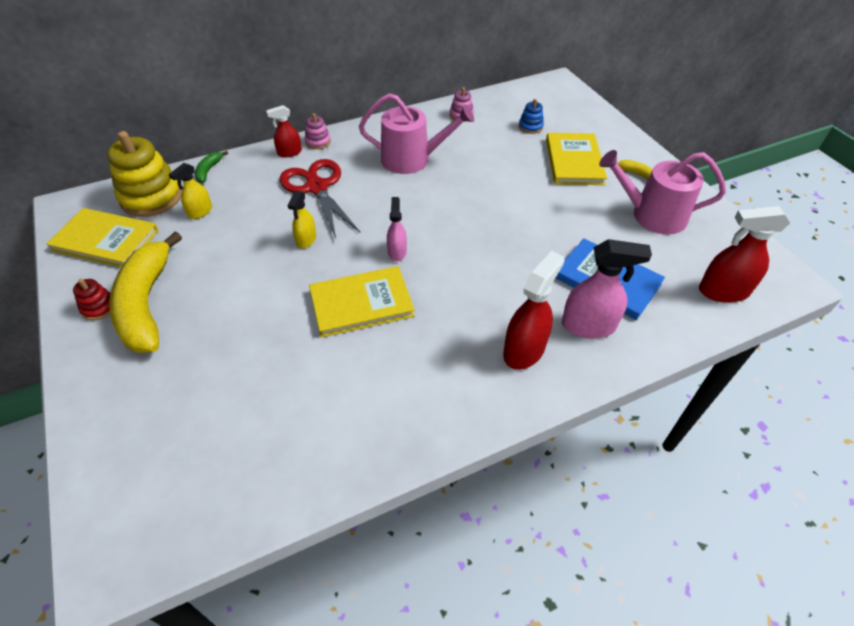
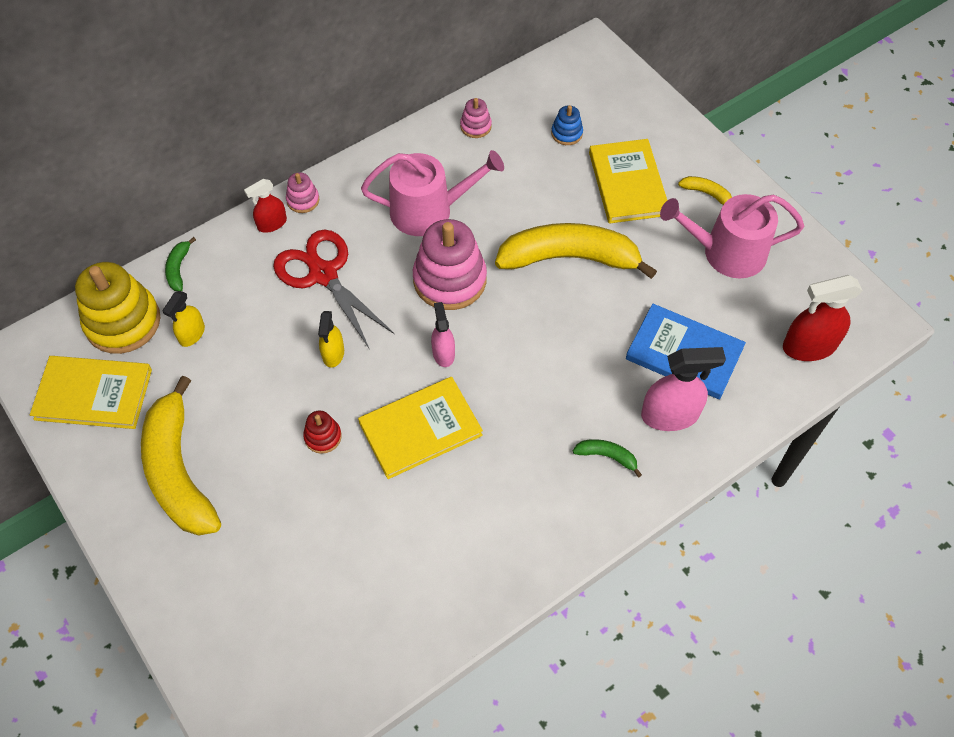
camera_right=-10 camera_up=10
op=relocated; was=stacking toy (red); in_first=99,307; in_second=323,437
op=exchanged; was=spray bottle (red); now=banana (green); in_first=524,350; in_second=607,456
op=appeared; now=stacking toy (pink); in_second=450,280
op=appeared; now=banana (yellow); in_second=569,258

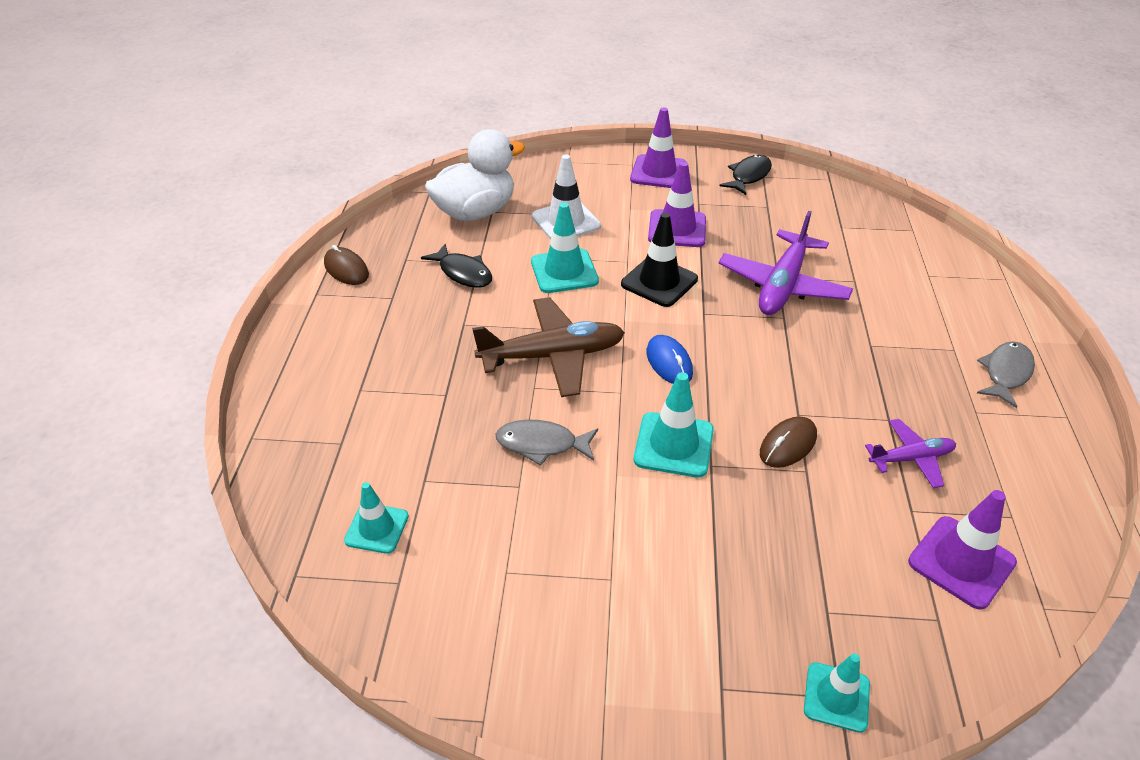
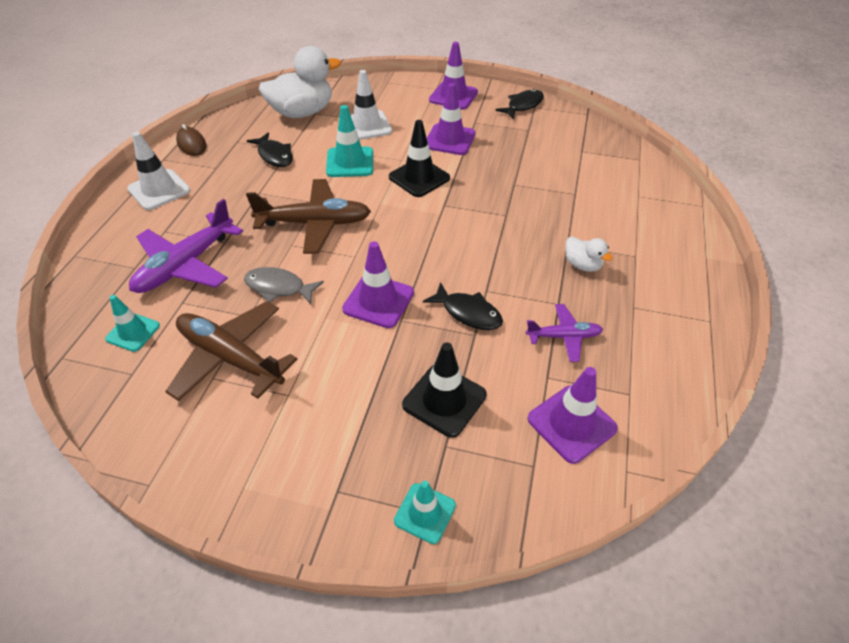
camera_right=10 camera_up=5
op=colour; was=traffic cone (turquoise); now=traffic cone (purple); in_first=673,445; in_second=378,301
op=missing; was=mouse (blue); in_first=669,362
op=relocated; was=plane (purple); in_first=782,285; in_second=185,265
op=exchanged; was=mouse (brown); now=fish (black); in_first=788,445; in_second=468,313
op=missing; was=fish (grey); in_first=1005,373
op=appeared; now=traffic cone (white); in_second=159,190
op=appeared; now=plane (brown); in_second=231,357
op=appeared; now=traffic cone (black); in_second=444,400
op=appeared; now=duck (white); in_second=582,265

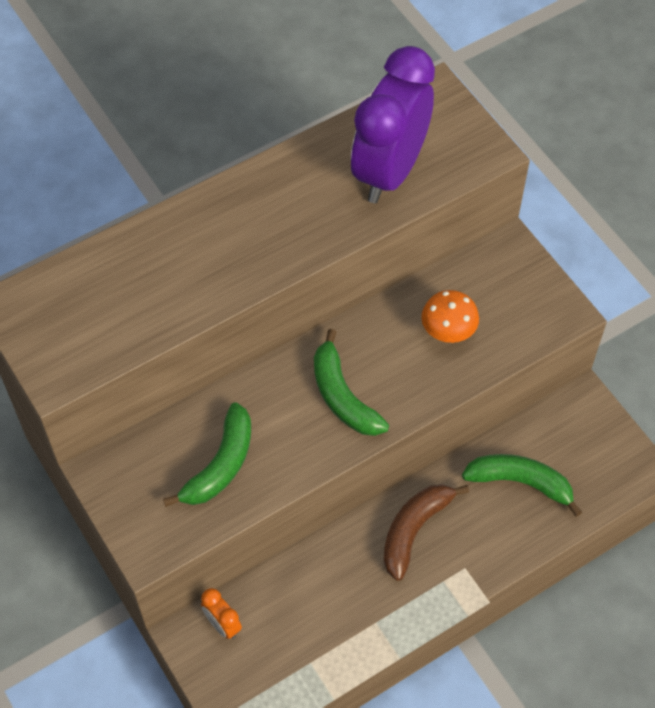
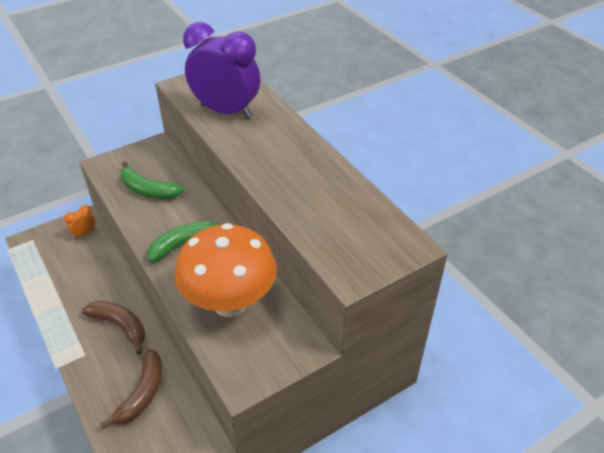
camera_right=90 camera_up=-15
op=relocated; was=clock (purple); in_first=390,171; in_second=226,111
op=size; was=mushroom (orange); in_first=448,333; in_second=230,303; ratio=2.21
op=colour; was=banana (green); now=banana (brown); in_first=520,483; in_second=142,393

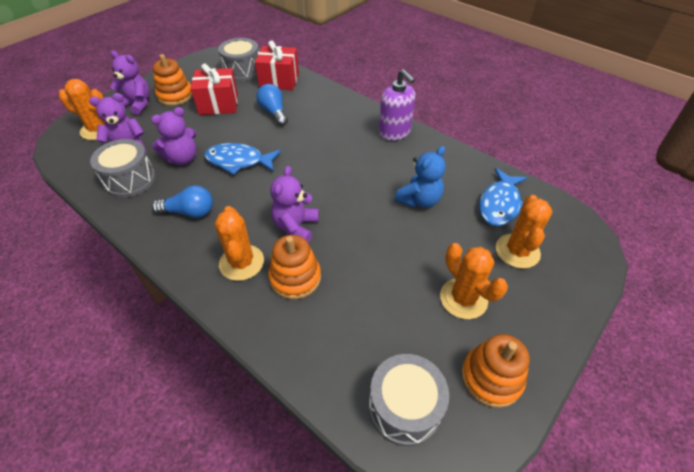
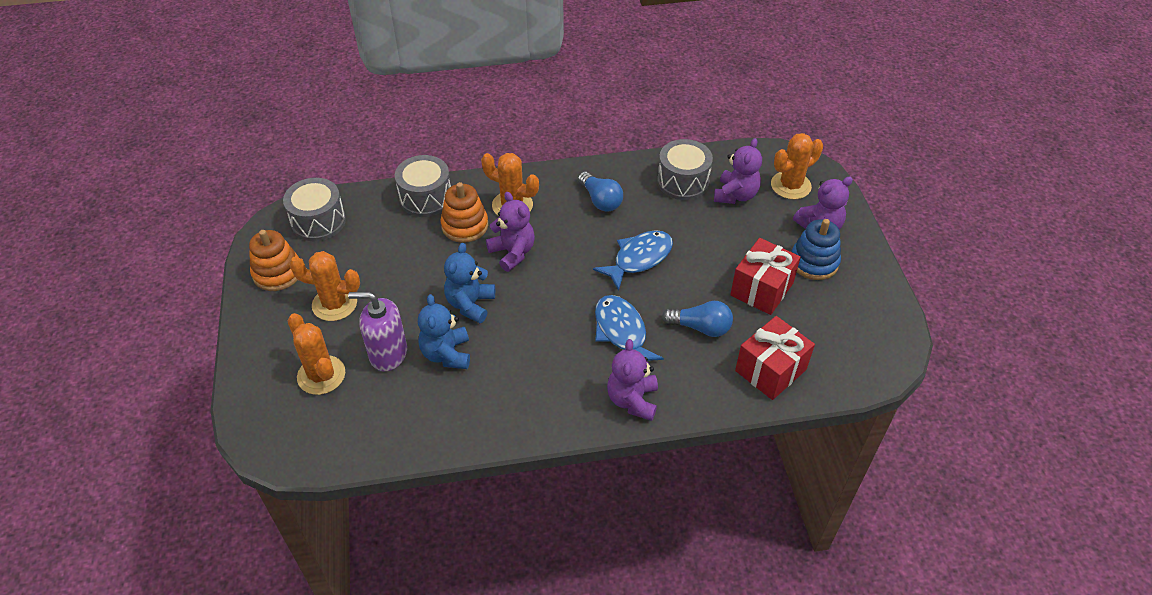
camera_right=130 camera_up=0
op=relocated; was=teddy bear (purple); in_first=182,158; in_second=632,400
op=spun; was=light bulb (blue); in_first=189,212; in_second=600,200; clockwise=-75
op=colour; was=stacking toy (orange); now=stacking toy (blue); in_first=175,95; in_second=814,262
op=relocated; was=drum (grey); in_first=242,71; in_second=426,198
op=relocated; was=soap dispenser (purple); in_first=394,132; in_second=388,353
op=relocated; was=fish (blue); in_first=500,204; in_second=621,332
op=appeared; now=teddy bear (blue); in_second=470,304

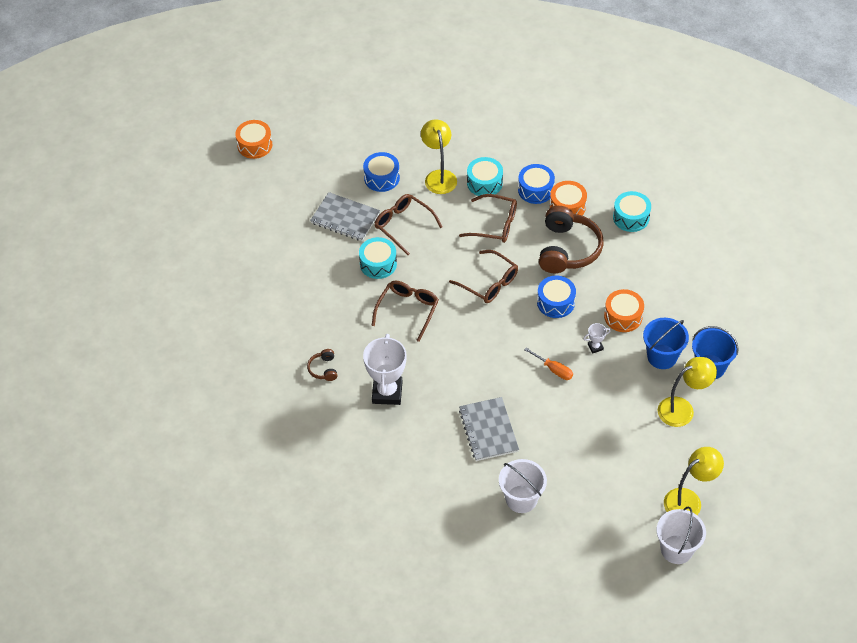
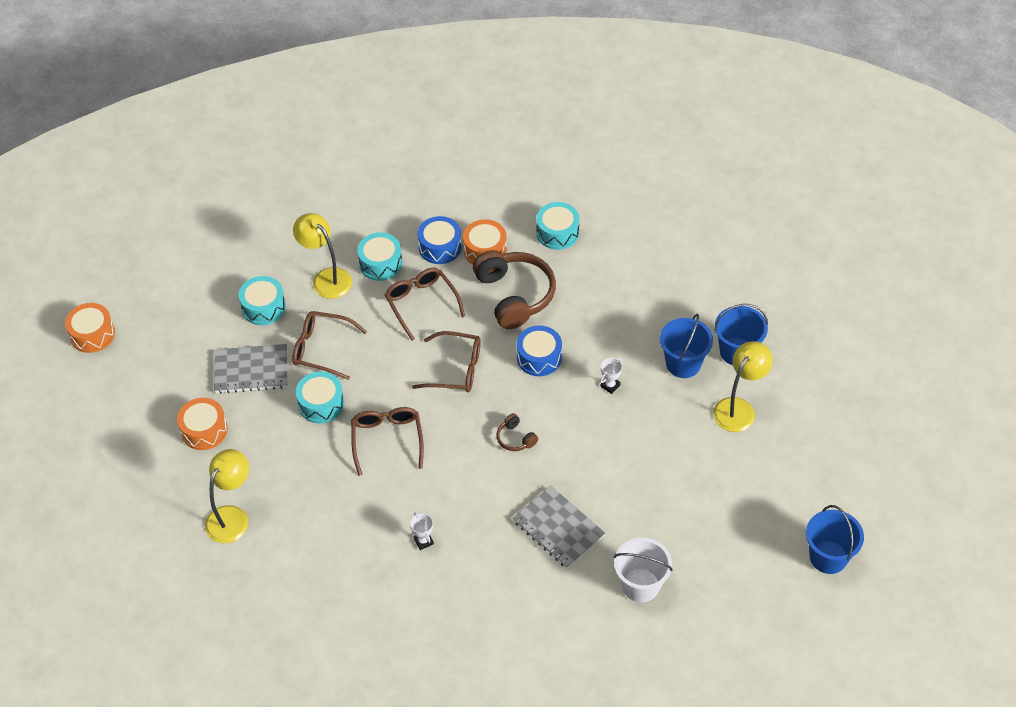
camera_right=-30 camera_up=0
op=relocated; was=headphones (brown); in_first=323,369; in_second=515,438
op=colour; was=drum (blue); now=drum (turquoise); in_first=382,178; in_second=263,307
op=size; was=trophy (white); in_first=387,392; in_second=423,541; ratio=0.44
op=spun; was=glasses (brown); in_first=495,225; in_second=421,303; clockwise=-105
op=missing; was=screwdriver (orange); in_first=554,370
op=relocated; was=drum (orange); in_first=623,316; in_second=204,430
op=colour; was=bucket (white); now=bucket (blue); in_first=676,549; in_second=828,557
op=relocated; was=lamp (yellow); in_first=689,500; in_second=232,516

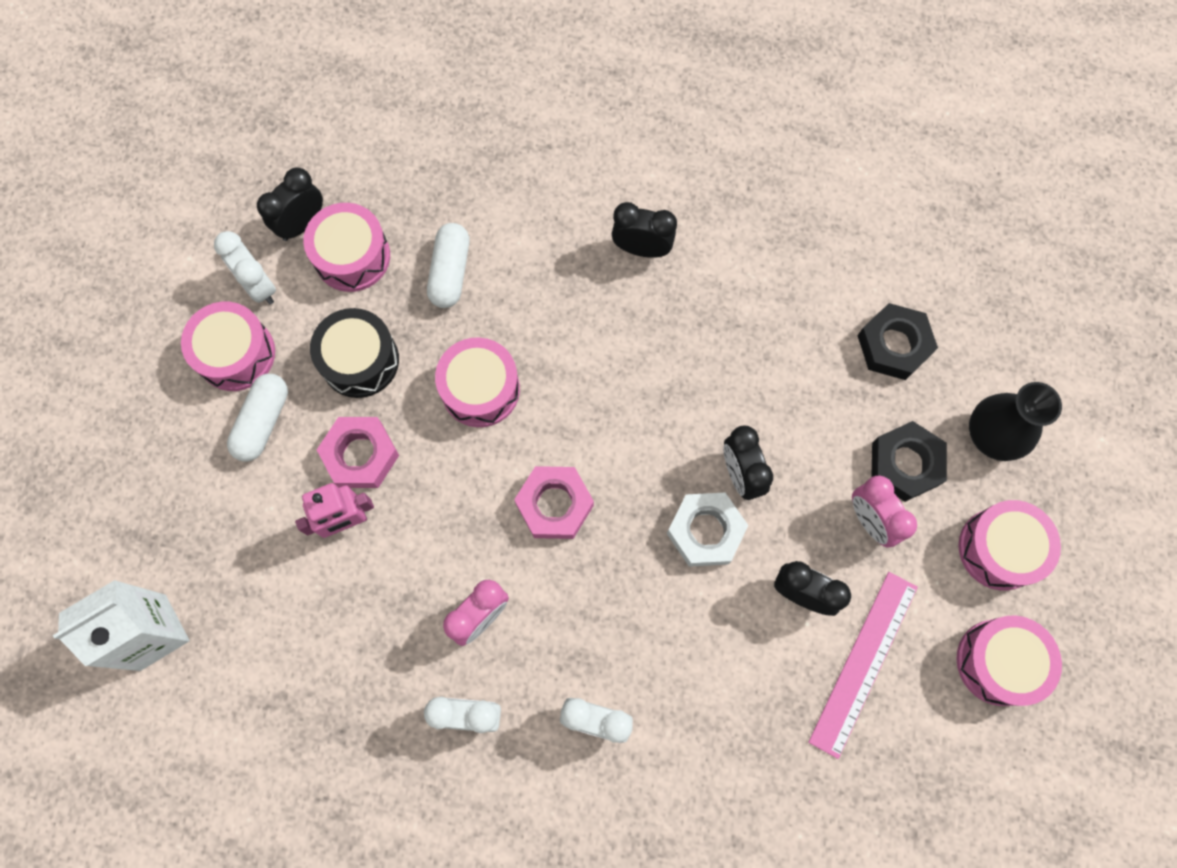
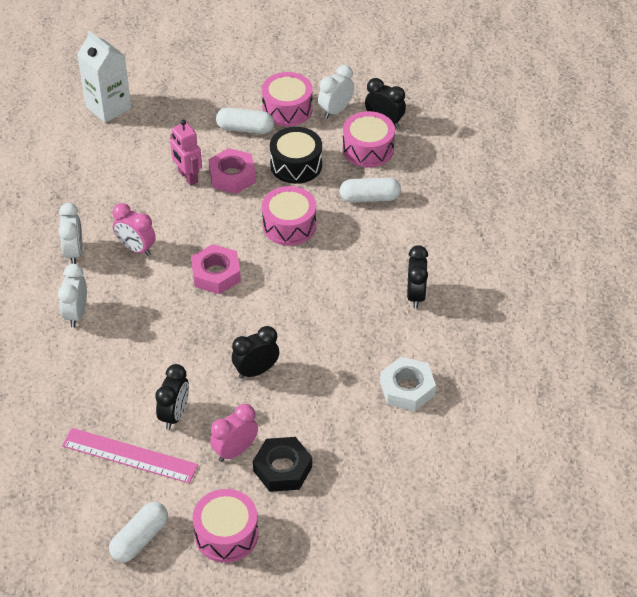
camera_right=80 camera_up=-25
op=relocated; was=nut (white); in_first=705,531; in_second=407,388
op=missing; was=nut (black); in_first=893,345
op=exchanged; was=drum (pink); now=capsule (white); in_first=998,662; in_second=140,539
op=missing; was=vase (black); in_first=992,435

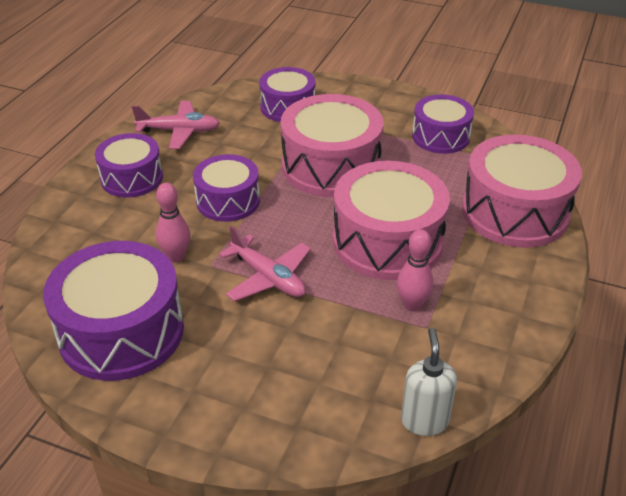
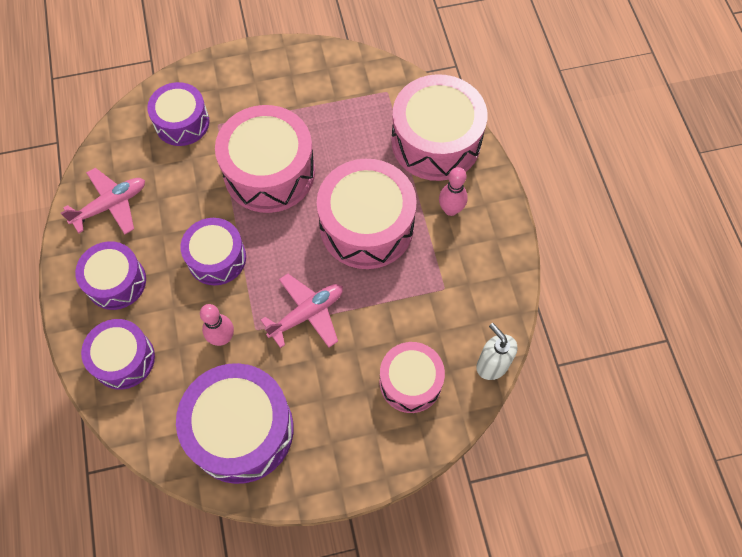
camera_right=-35 camera_up=25
op=spun; was=plane (pink); in_first=268,277; in_second=307,314; clockwise=-45
op=relocated; was=bowling pin (pink); in_first=412,304; in_second=450,209
op=relocated; was=drum (purple); in_first=440,136; in_second=123,359
op=appeared; now=drum (pink); in_second=410,382

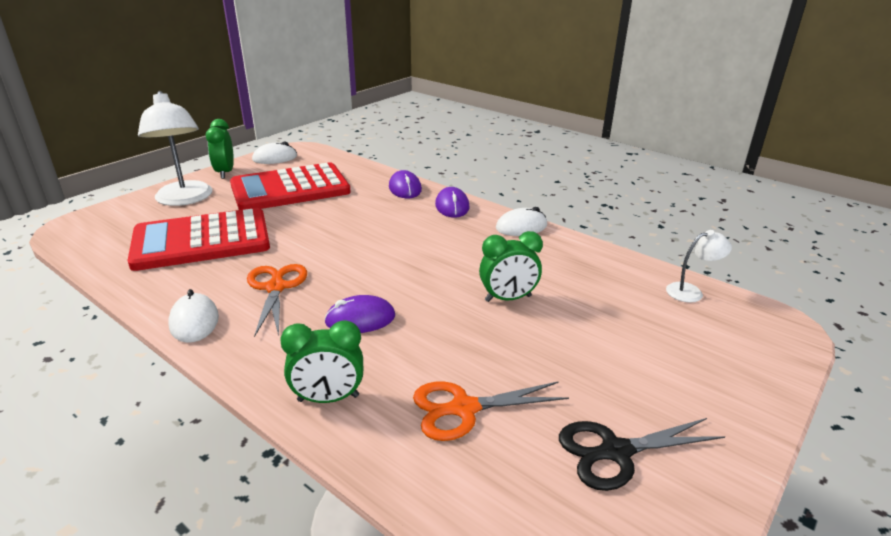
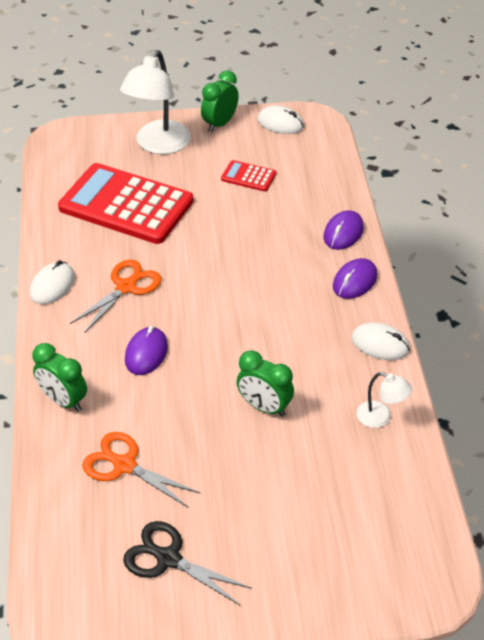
camera_right=45 camera_up=15
op=size; was=calculator (red); in_first=290,188; in_second=248,176; ratio=0.43
op=spun; was=mouse (purple); in_first=360,319; in_second=146,353; clockwise=75
op=relocated; was=lamp (white); in_first=691,291; in_second=380,418

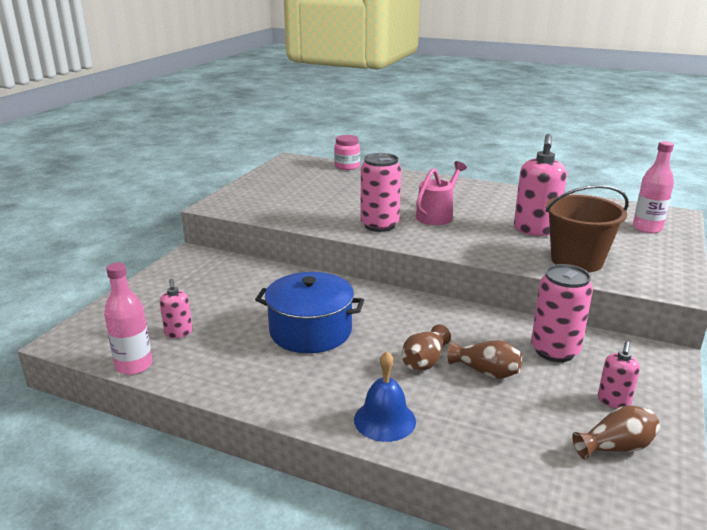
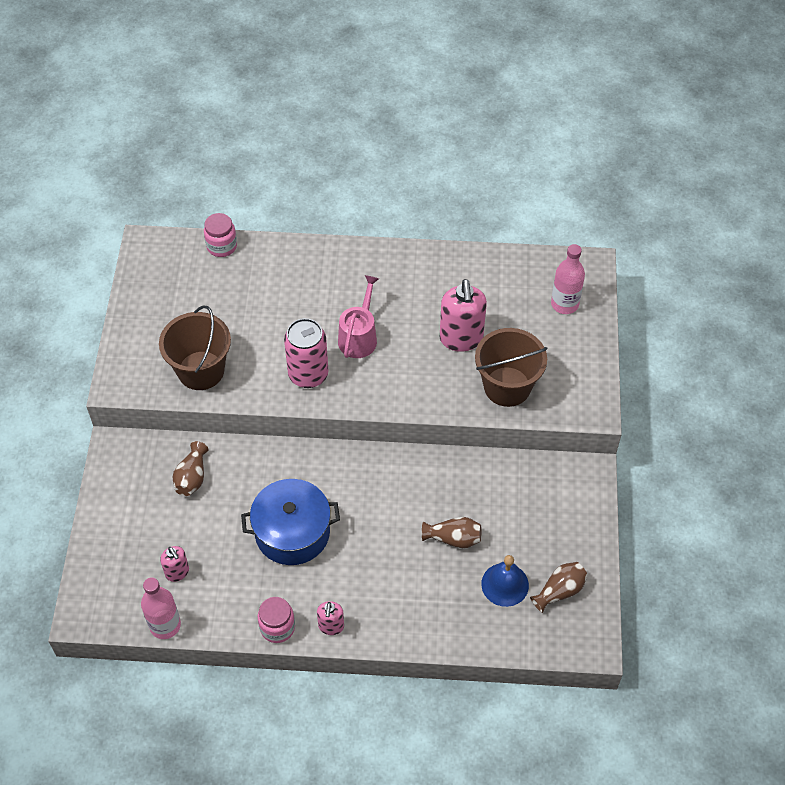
camera_right=-20 camera_up=30
op=relocated; was=bell (blue); in_first=384,420; in_second=505,584
op=relocated; was=vase (brown); in_first=424,361; in_second=192,477
op=missing; was=can (pink); in_first=554,351
op=relocated; was=soap dispenser (pink); in_first=613,401; in_second=331,626
op=appeared; now=bucket (brown); in_second=201,370
op=appeared; now=jar (pink); in_second=277,627

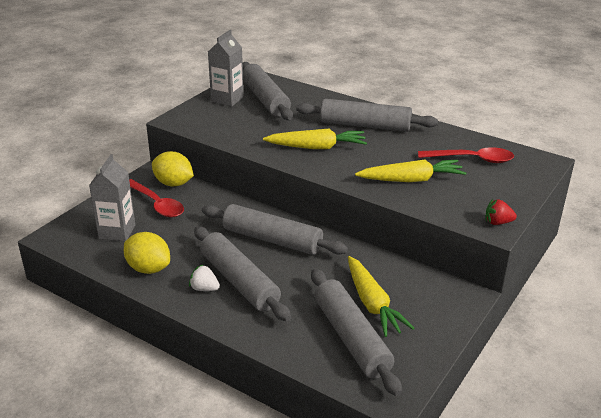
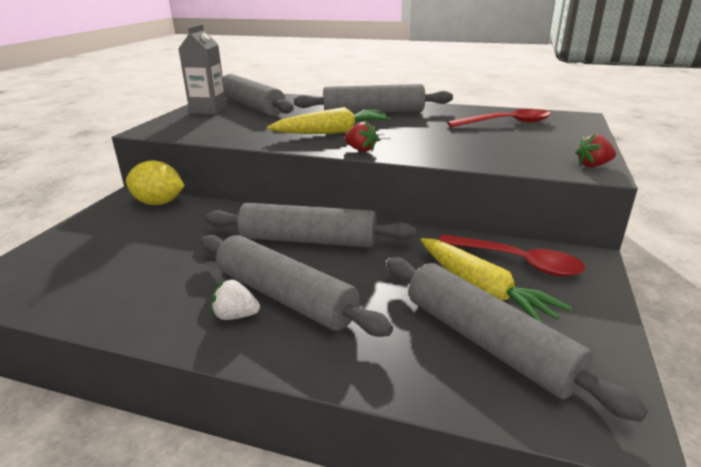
camera_right=-15 camera_up=-5
op=missing; was=carton (grey); in_first=117,232
op=missing; was=lemon (yellow); in_first=148,268
op=relocated; was=spoon (red); in_first=156,204; in_second=517,262
op=missing; was=carrot (yellow); in_first=411,180
op=appeared; now=strawberry (red); in_second=361,150

